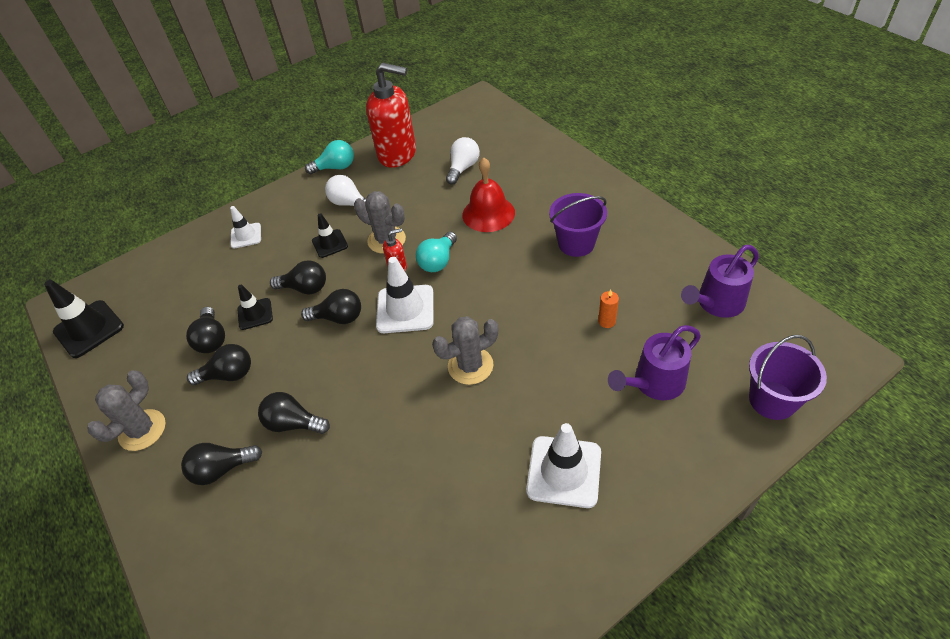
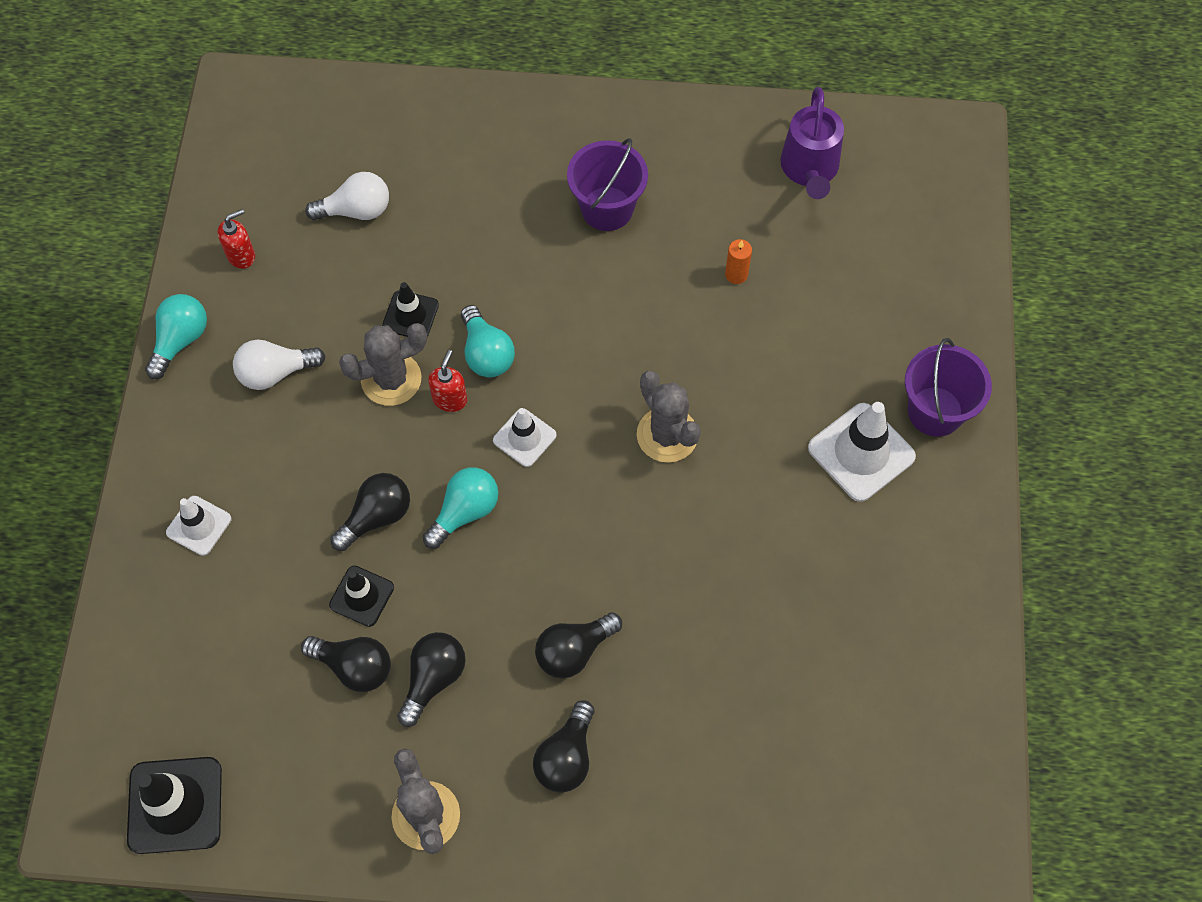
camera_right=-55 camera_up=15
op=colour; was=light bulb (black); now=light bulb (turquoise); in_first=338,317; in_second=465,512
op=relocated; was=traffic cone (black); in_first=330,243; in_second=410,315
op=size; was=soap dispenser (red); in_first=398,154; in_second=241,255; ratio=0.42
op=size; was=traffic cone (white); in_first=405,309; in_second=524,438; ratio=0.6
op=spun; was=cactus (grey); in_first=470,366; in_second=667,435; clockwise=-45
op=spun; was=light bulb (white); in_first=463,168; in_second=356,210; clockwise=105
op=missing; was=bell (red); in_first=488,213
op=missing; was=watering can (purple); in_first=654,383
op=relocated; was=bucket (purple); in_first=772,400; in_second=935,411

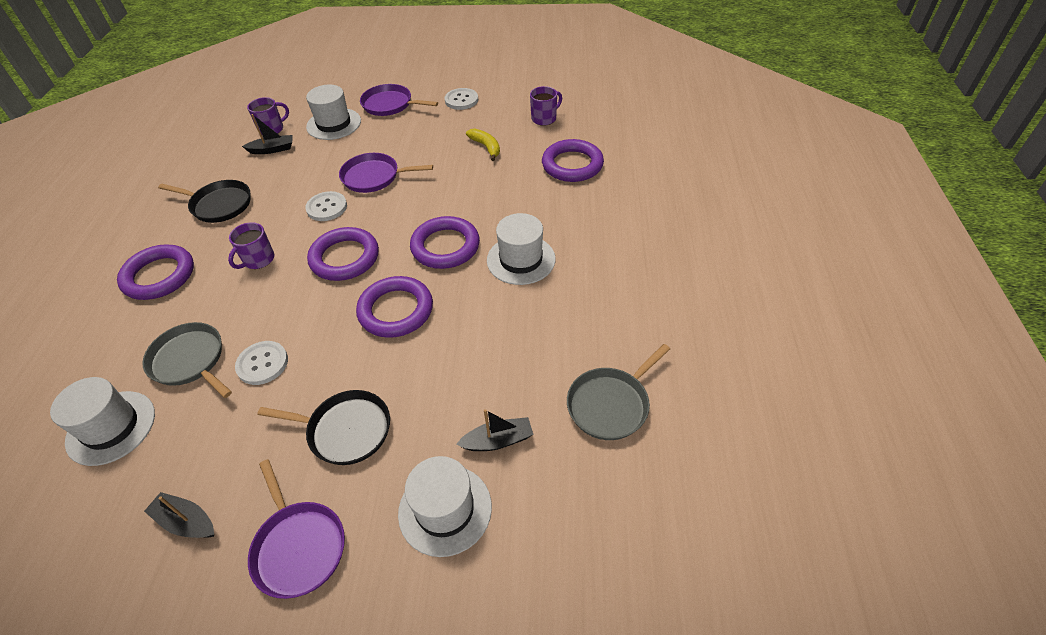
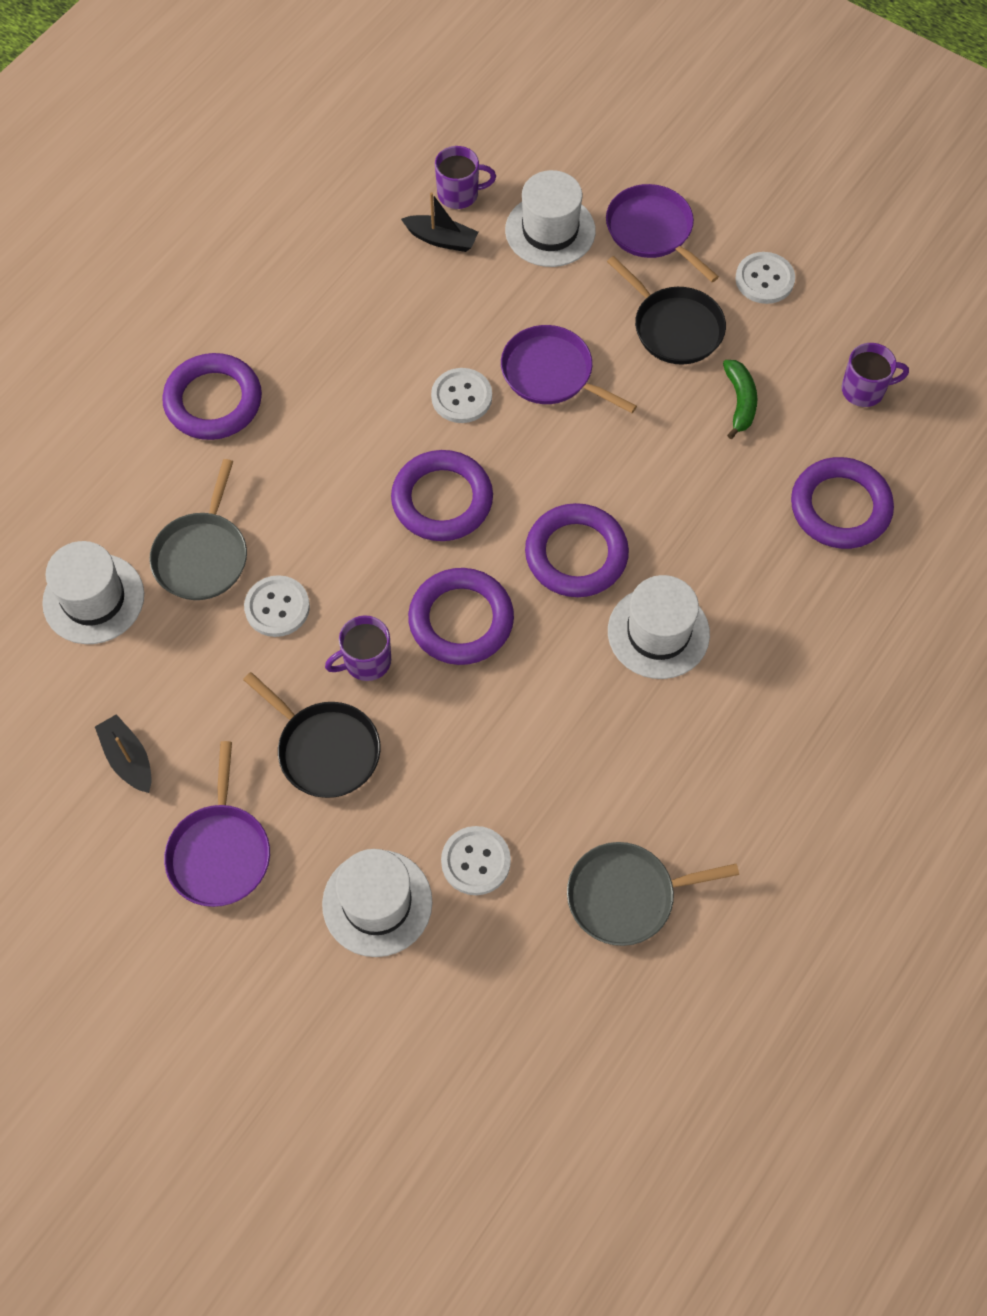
camera_right=30 camera_up=15
op=spun; was=pan (grey); in_first=190,361; in_second=202,555; clockwise=-150
op=relocated; was=pan (black); in_first=219,205; in_second=674,327
op=relocated; was=mug (purple); in_first=258,260; in_second=366,661
op=exchanged; was=boat (black); now=button (white); in_first=498,440; in_second=476,861
op=colour; was=banana (yellow); now=banana (green); in_first=486,147; in_second=740,402

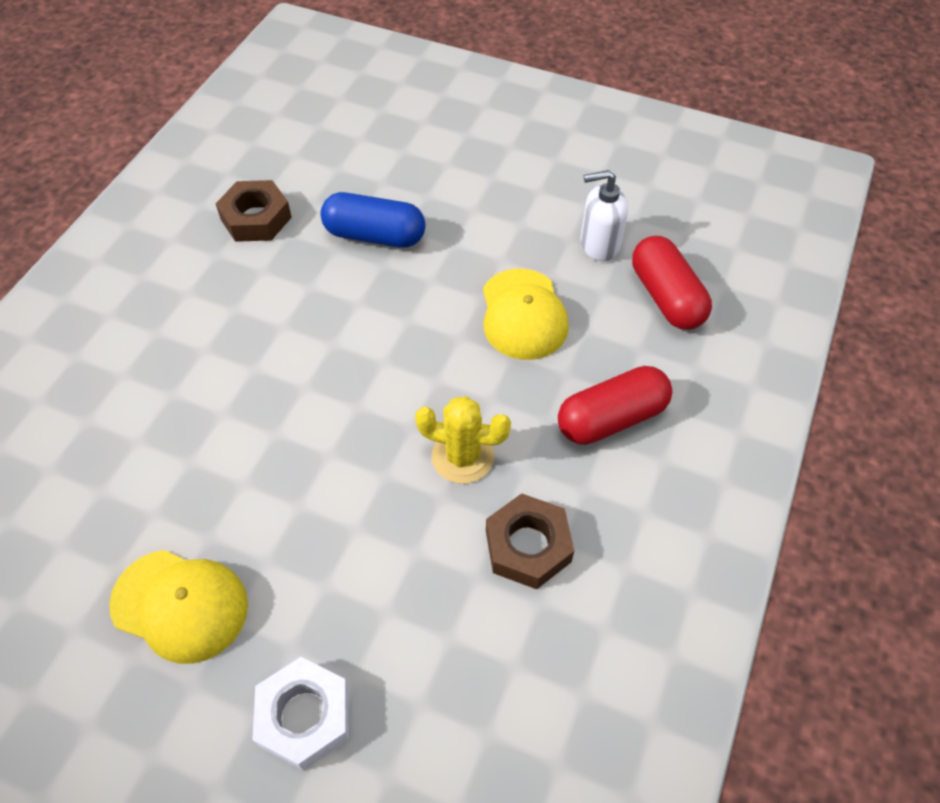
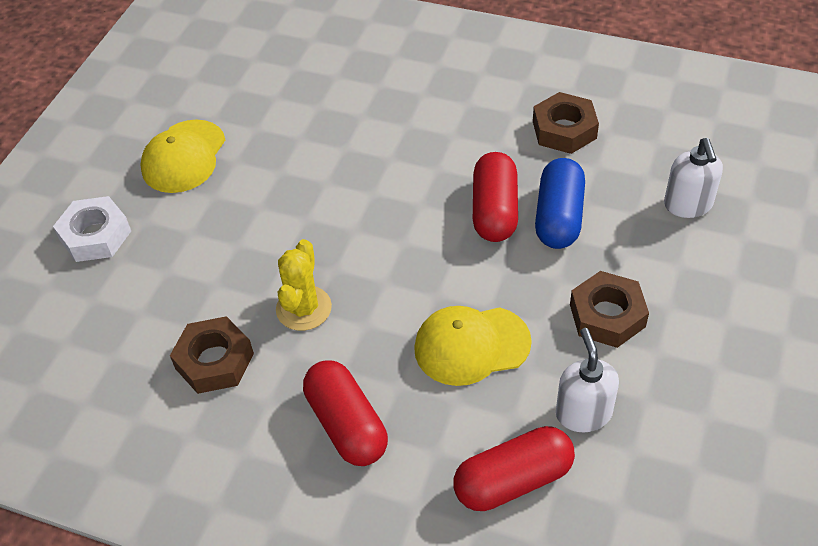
camera_right=90 camera_up=-5
op=appeared; now=capsule (red); in_second=494,210
op=appeared; now=nut (brown); in_second=607,315
op=appeared; now=soap dispenser (white); in_second=688,205

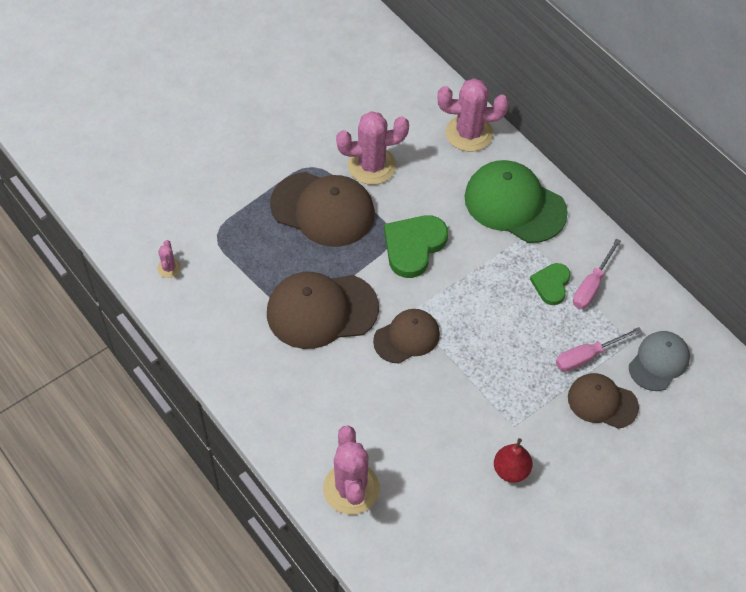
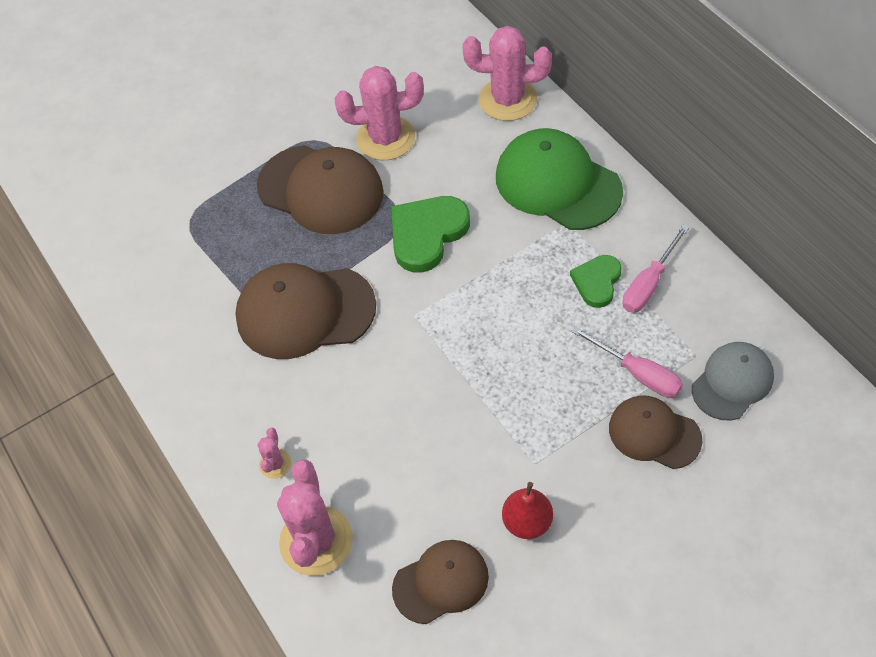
camera_right=10 camera_up=0
op=relocated; was=cactus (pink); in_first=169,268; in_second=275,464
op=relocated; was=cap (brown); in_first=407,337; in_second=441,582
op=spun; was=screwdriver (pink); in_first=587,356; in_second=637,373; clockwise=-120

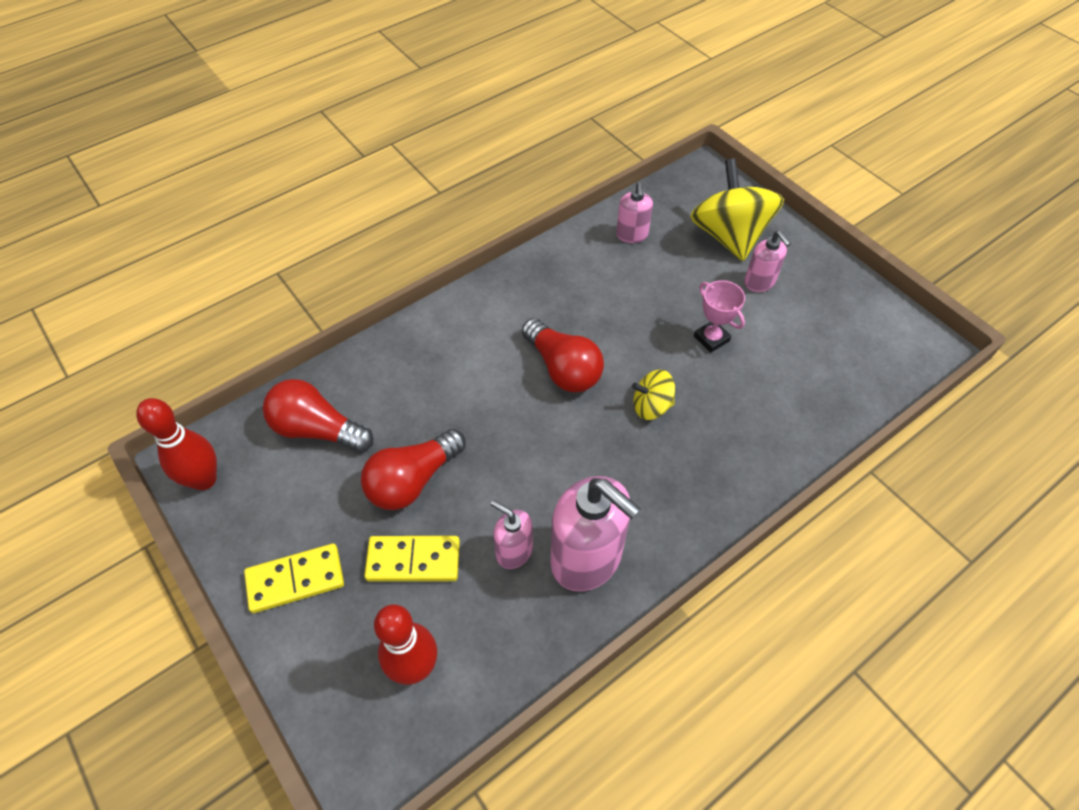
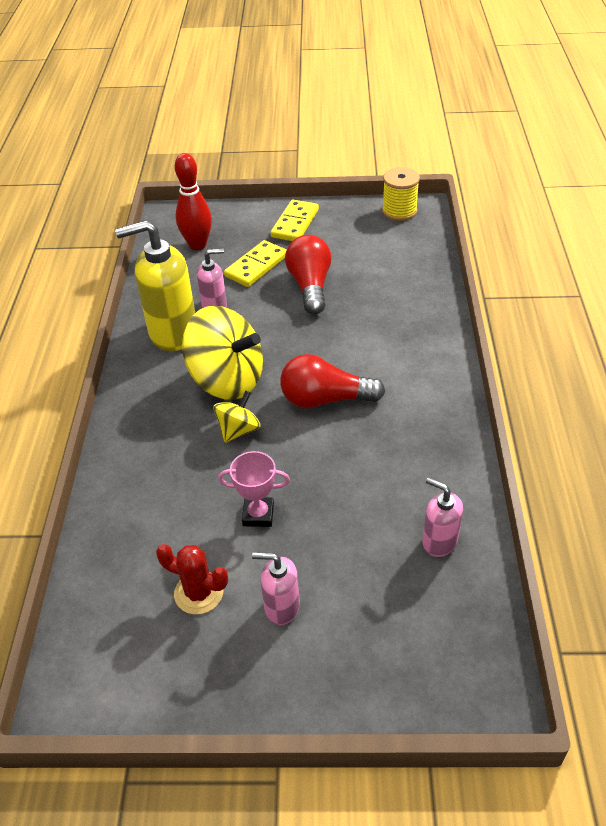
camera_right=130 camera_up=-10
op=exchanged; was=bowling pin (red); now=spool (yellow); in_first=204,479; in_second=399,211
op=missing; was=light bulb (red); in_first=317,429
op=colour; was=soap dispenser (pink); now=soap dispenser (yellow); in_first=587,559; in_second=172,333
op=relocated; was=spinning top (yellow); in_first=729,236; in_second=227,380
op=appeared; now=cactus (red); in_second=199,593

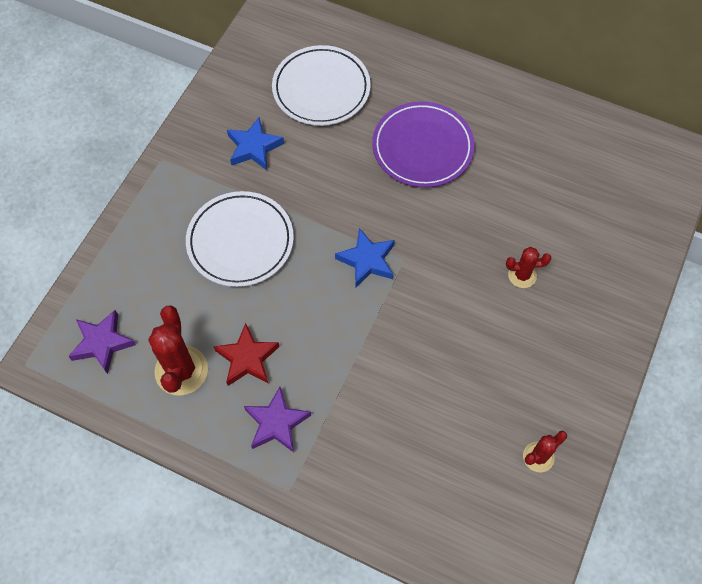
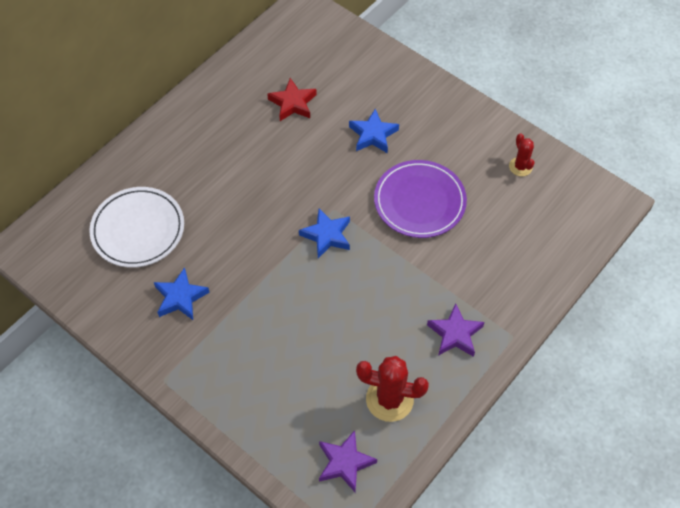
camera_right=-75 camera_up=-5
op=missing; was=plate (white); in_first=240,241
op=relocated; was=star (red); in_first=247,358; in_second=293,103
op=relocated; was=plate (purple); in_first=422,147; in_second=419,201
op=exchanged; was=cactus (red); now=star (blue); in_first=522,275; in_second=373,135

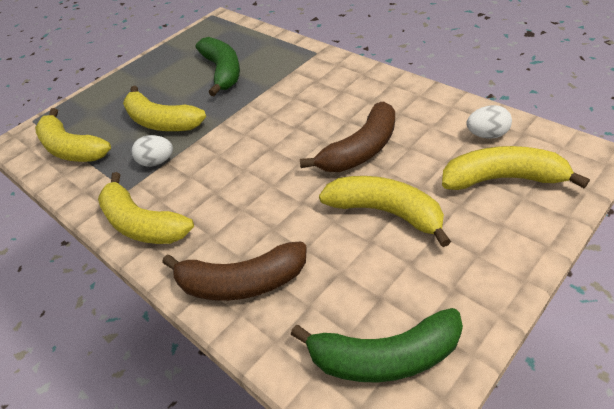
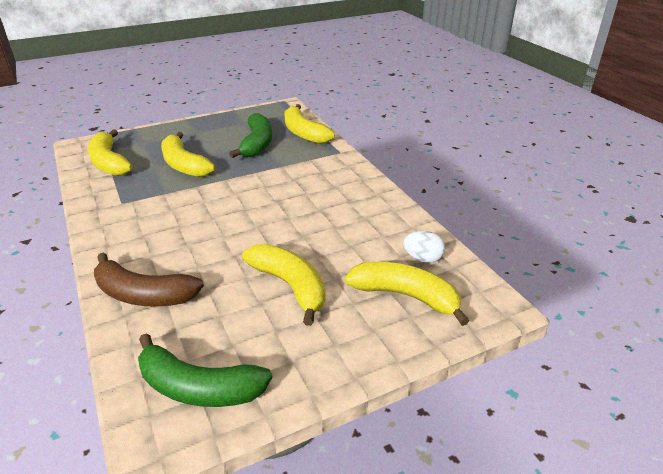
camera_right=15 camera_up=-10
op=relocated; was=banana (yellow); in_first=142,224; in_second=304,133
op=missing; was=egg (white); in_first=157,162
op=missing; was=banana (brown); in_first=361,150

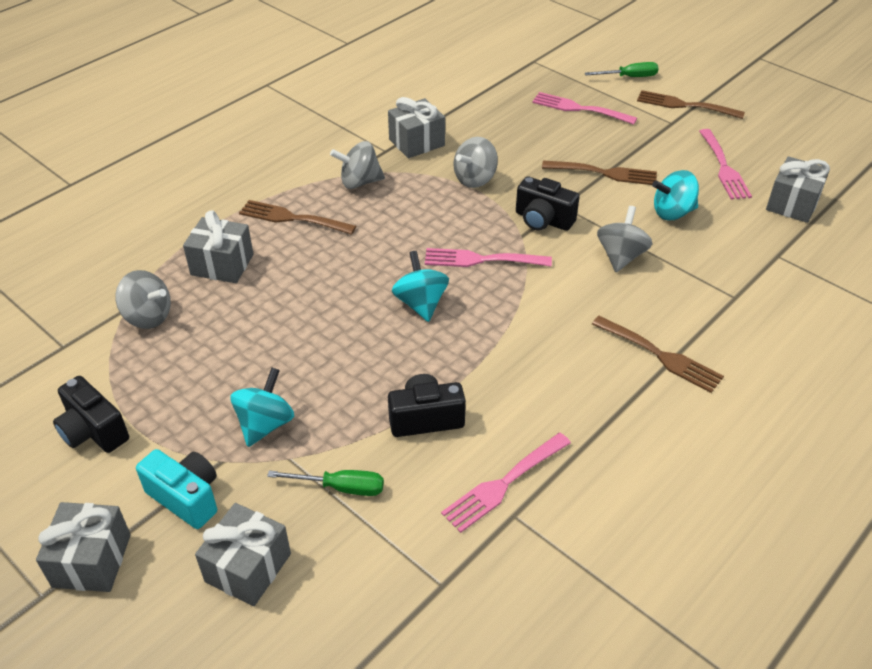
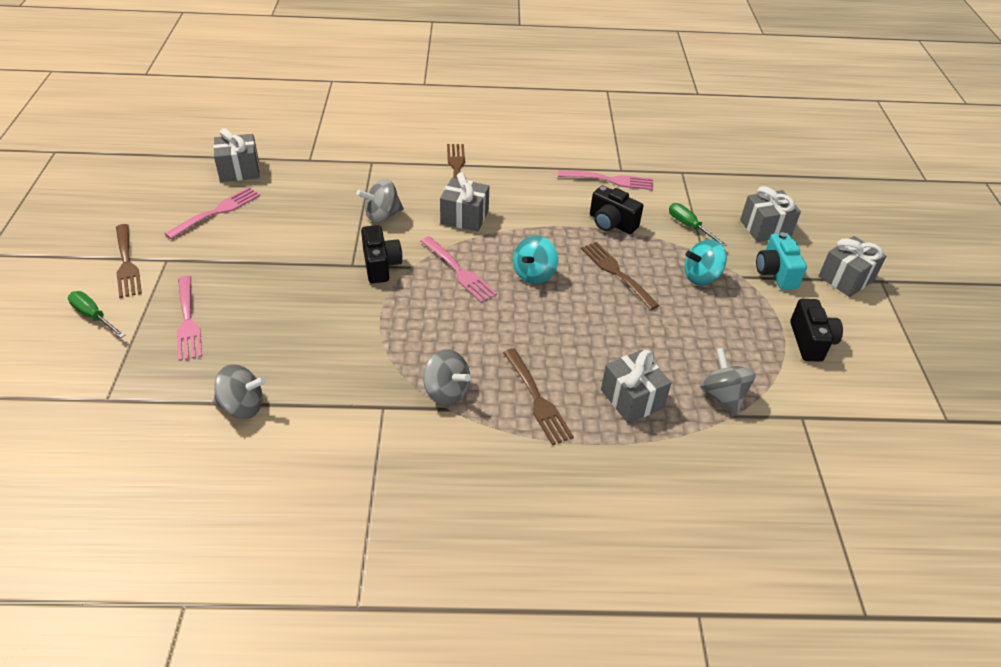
camera_right=-135 camera_up=0
op=relocated; was=gift (grey); in_first=417,142; in_second=464,217
op=relocated; was=spinning top (grey); in_first=475,179; in_second=242,406
op=relocated; was=fork (brown); in_first=604,173; in_second=617,273
op=missing; was=spinning top (turquoise); in_first=672,212

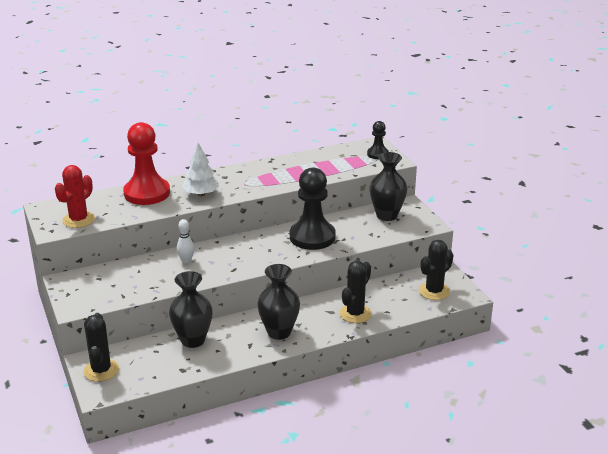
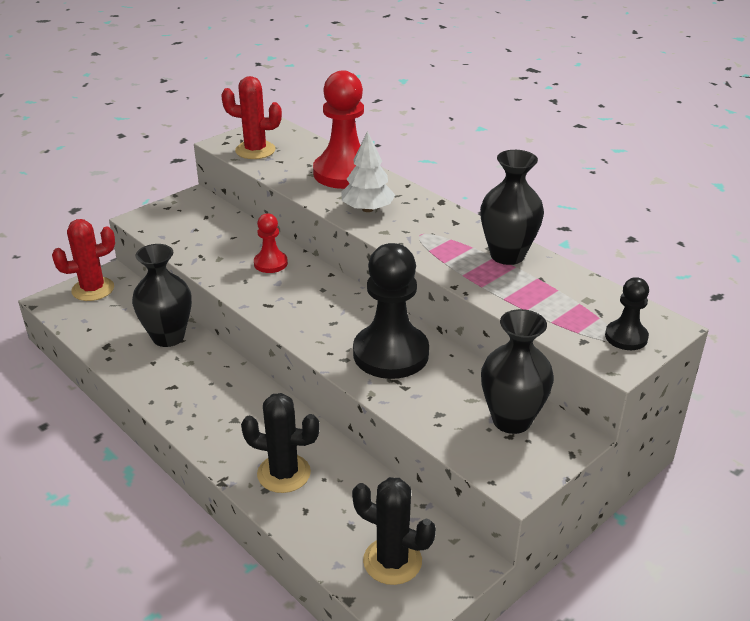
camera_right=70 camera_up=5
op=colour; was=cactus (black); now=cactus (red); in_first=101,370; in_second=93,289
op=exchanged; was=bowling pin (white); now=pawn (red); in_first=186,261; in_second=270,263
op=relocated; was=vase (black); in_first=279,332; in_second=507,255

